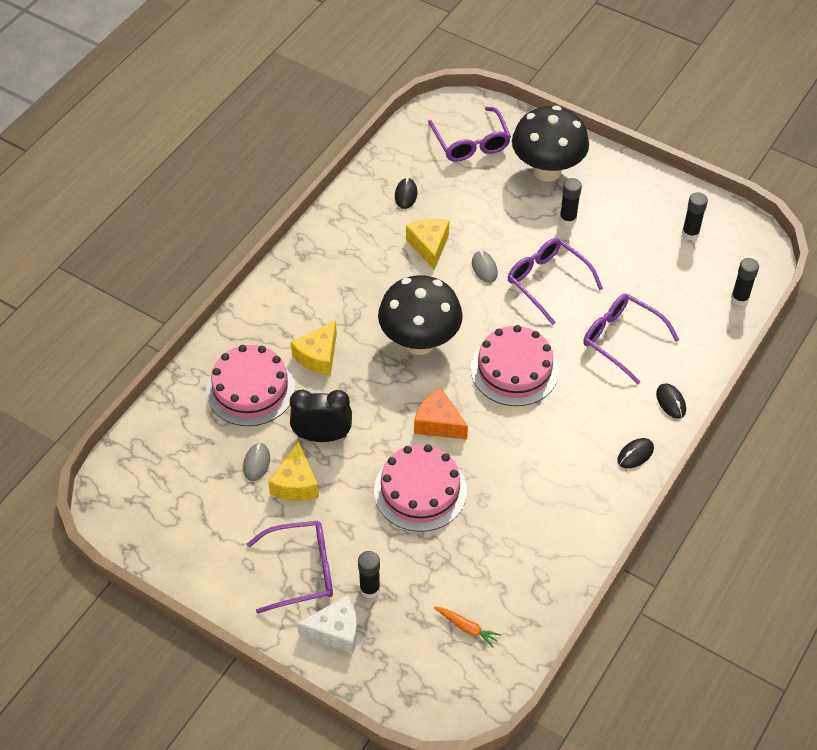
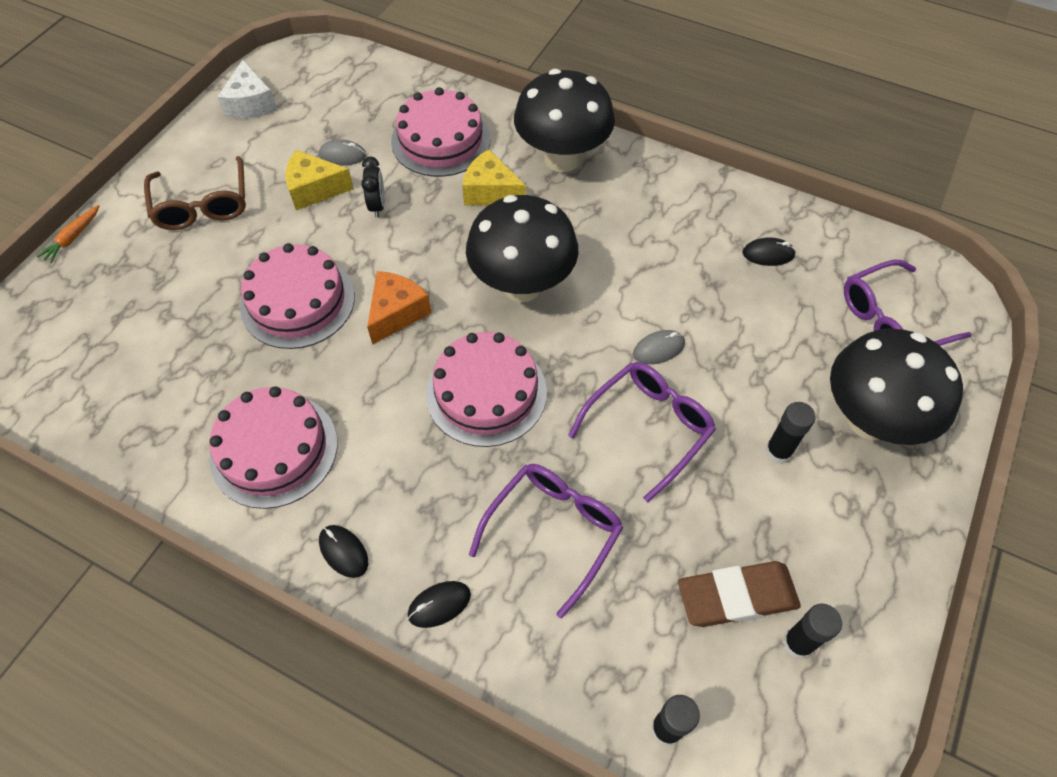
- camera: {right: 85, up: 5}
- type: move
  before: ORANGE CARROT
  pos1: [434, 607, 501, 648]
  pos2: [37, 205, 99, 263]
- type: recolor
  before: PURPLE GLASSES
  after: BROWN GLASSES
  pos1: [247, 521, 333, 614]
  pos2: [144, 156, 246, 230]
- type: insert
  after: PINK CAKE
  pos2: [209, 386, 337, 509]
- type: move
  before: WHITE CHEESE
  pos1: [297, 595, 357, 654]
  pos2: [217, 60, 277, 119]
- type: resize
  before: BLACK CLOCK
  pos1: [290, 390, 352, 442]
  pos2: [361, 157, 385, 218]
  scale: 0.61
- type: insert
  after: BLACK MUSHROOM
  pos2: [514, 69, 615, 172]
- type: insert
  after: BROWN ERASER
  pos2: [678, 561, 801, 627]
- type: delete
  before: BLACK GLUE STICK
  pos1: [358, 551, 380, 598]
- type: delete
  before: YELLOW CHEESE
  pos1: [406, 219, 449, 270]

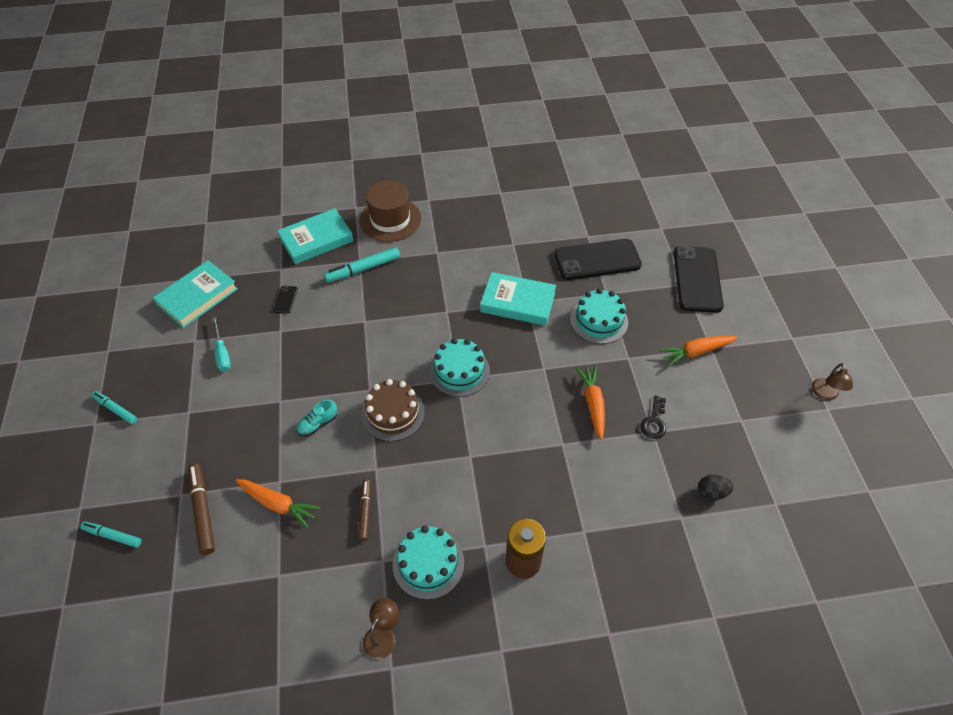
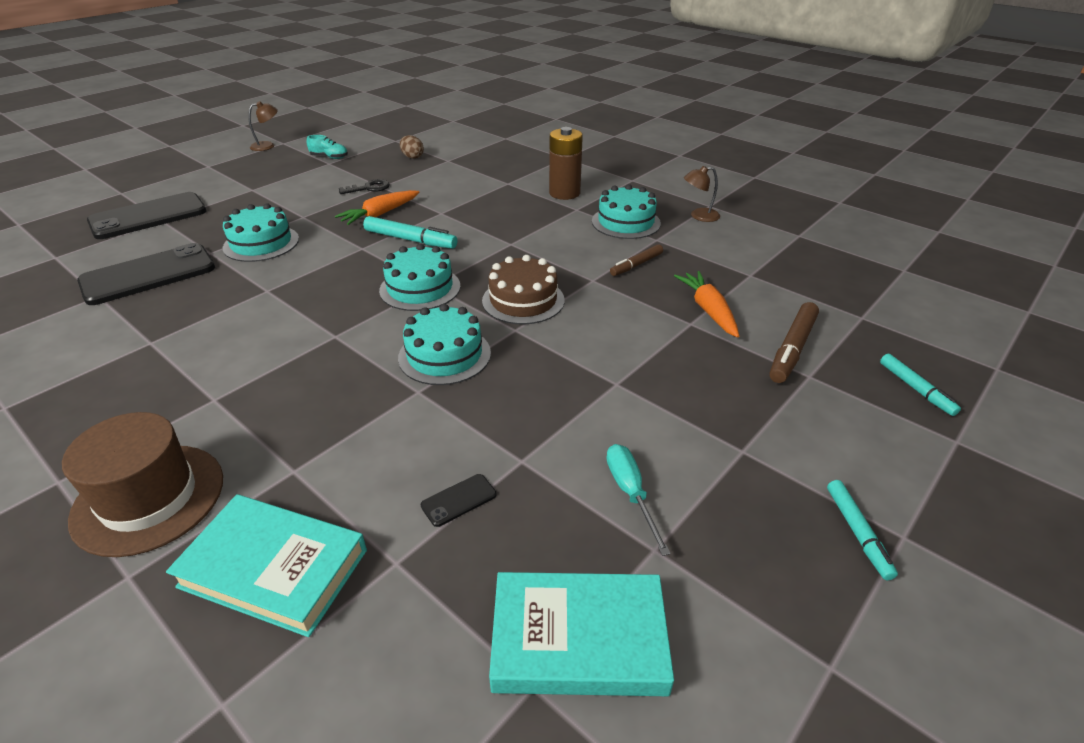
- camera: {right: -130, up: -15}
- type: rotate
  before: BLACK PHONE
  pos1: [554, 239, 642, 280]
  pos2: [77, 243, 215, 305]
  turn: -75
- type: move
  before: TURQUOISE SHOE
  pos1: [296, 399, 337, 437]
  pos2: [307, 135, 348, 159]
- type: move
  before: TURQUOISE MARKER
  pos1: [324, 247, 400, 282]
  pos2: [363, 216, 457, 249]
- type: insert
  after: TURQUOISE CAKE
  pos2: [398, 304, 491, 385]
- type: recolor
  before: BLACK EGG
  after: BROWN EGG
  pos1: [698, 475, 733, 500]
  pos2: [400, 135, 424, 159]
- type: rotate
  before: TURQUOISE SCREWDRIVER
  pos1: [212, 317, 231, 371]
  pos2: [607, 444, 671, 556]
  turn: -45
- type: delete
  before: TURQUOISE BOOK
  pos1: [480, 272, 556, 326]
- type: delete
  before: ORANGE CARROT
  pos1: [659, 336, 738, 366]

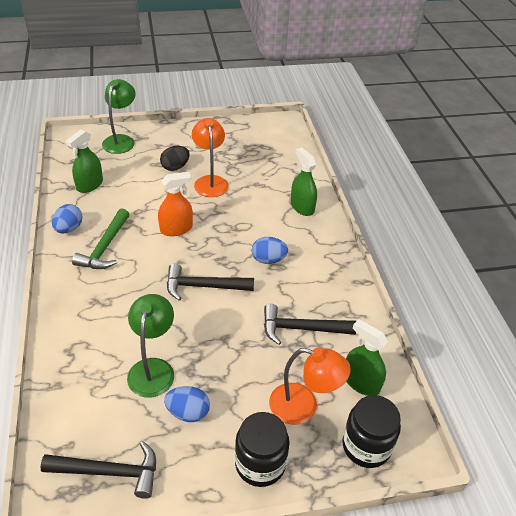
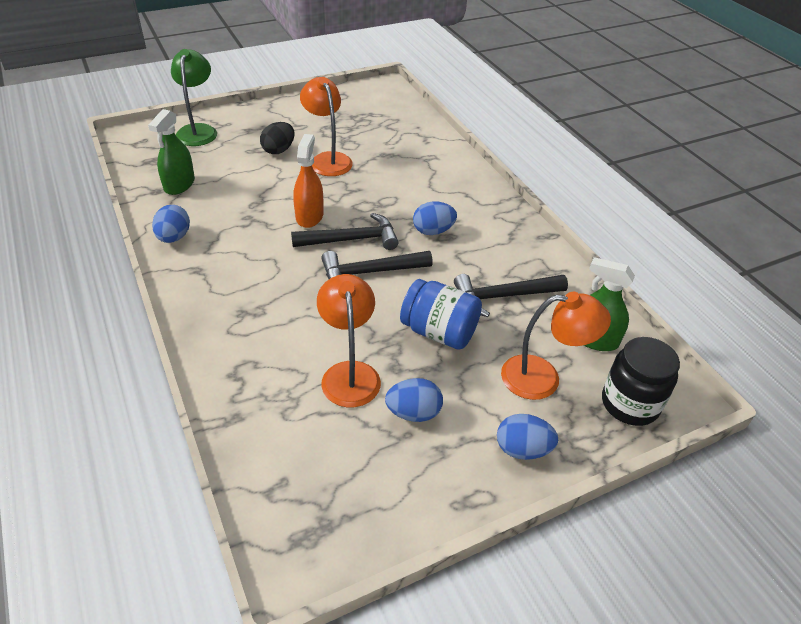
- camera: {right: -15, up: 0}
- type: move
  before: BLACK HAMMER
  pos1: [40, 441, 156, 499]
  pos2: [291, 213, 398, 250]
- type: rotate
  before: ORANGE SPRAY BOTTLE
  pos1: [158, 172, 193, 236]
  pos2: [293, 134, 324, 228]
  turn: -45
- type: recolor
  before: GREEN LAMP
  after: ORANGE LAMP
  pos1: [127, 294, 174, 398]
  pos2: [317, 274, 381, 407]
- type: insert
  after: BLUE JAR
  pos2: [400, 279, 482, 350]
- type: replace
  before: BLACK JAR
  after: BLUE EGG
  pos1: [235, 412, 290, 487]
  pos2: [497, 414, 558, 460]
- type: delete
  before: GREEN HAMMER
  pos1: [72, 208, 129, 269]
- type: delete
  before: GREEN SPRAY BOTTLE
  pos1: [291, 147, 317, 216]

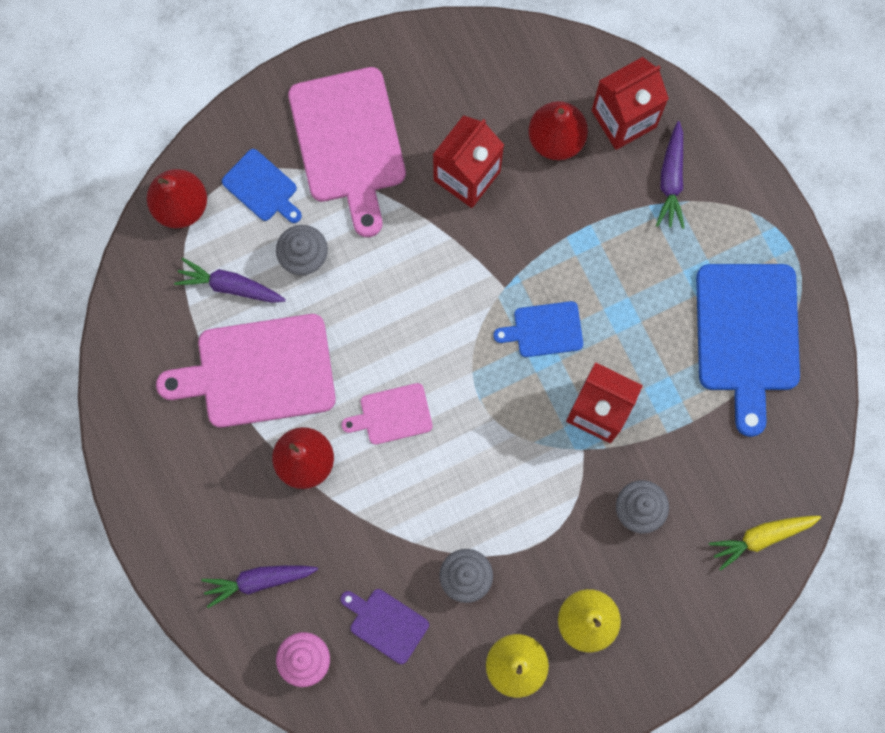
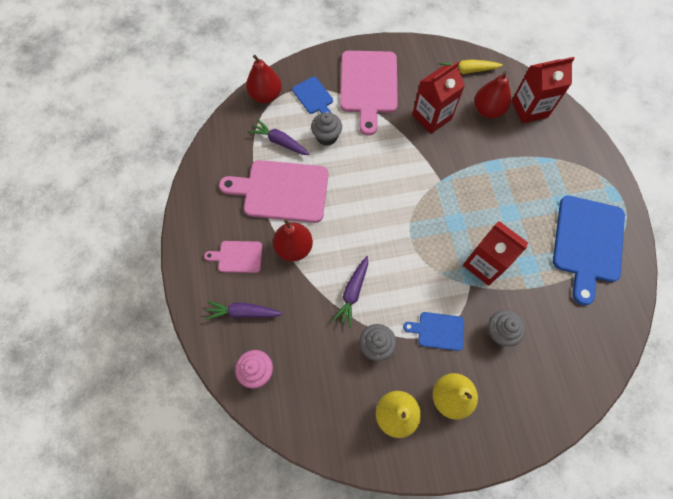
- camera: {right: 15, up: -10}
- type: move
  before: PINK CUTTING BOARD
  pos1: [341, 383, 433, 445]
  pos2: [204, 241, 262, 273]
- type: move
  before: PURPLE CARROT
  pos1: [656, 121, 685, 229]
  pos2: [332, 256, 368, 328]
- type: move
  before: BLUE CUTTING BOARD
  pos1: [493, 301, 583, 357]
  pos2: [403, 312, 464, 351]
- type: move
  before: YELLOW CARROT
  pos1: [709, 516, 821, 571]
  pos2: [439, 60, 503, 74]
- type: delete
  before: PURPLE CUTTING BOARD
  pos1: [340, 589, 429, 664]

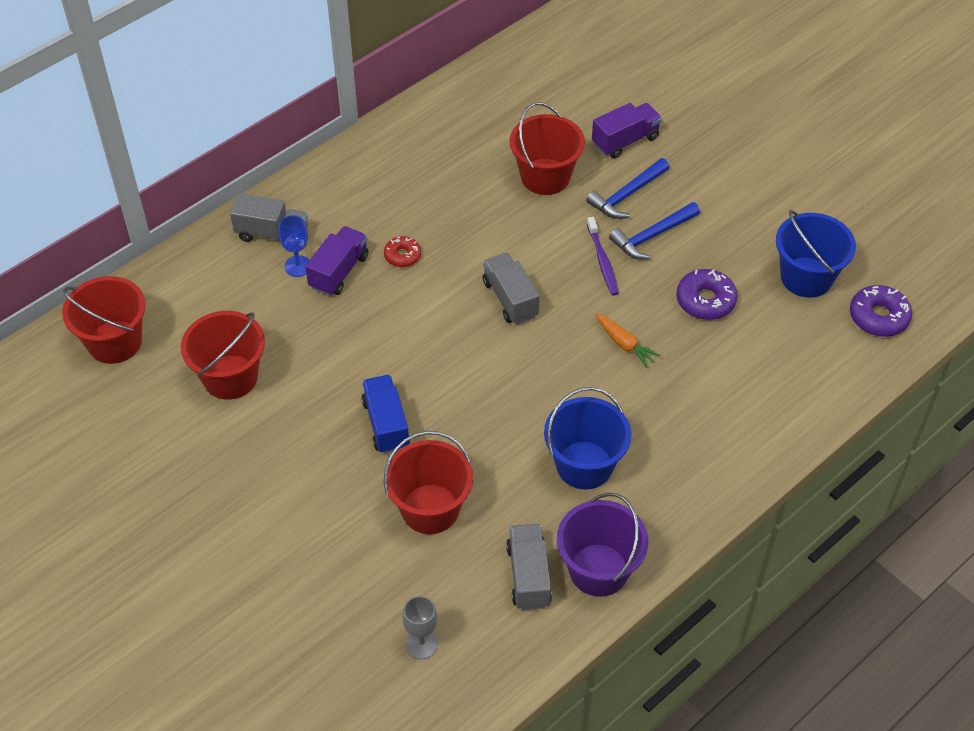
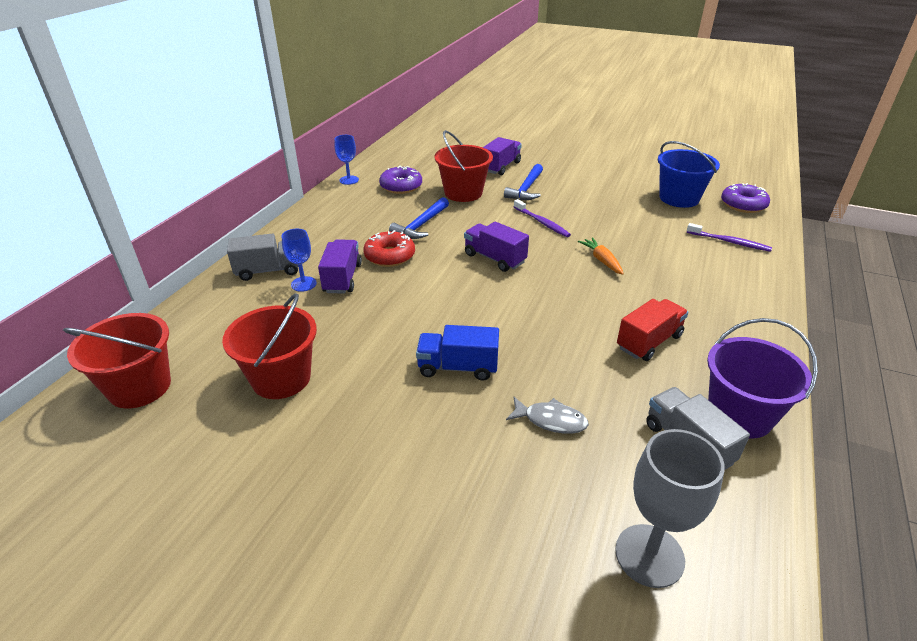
- camera: {right: -25, up: -15}
- type: insert
  after: BLUE GOBLET
  pos2: [334, 135, 359, 185]
- type: resize
  before: RED DONUT
  pos1: [384, 236, 421, 267]
  pos2: [363, 230, 415, 267]
  scale: 1.58
- type: move
  before: PURPLE DONUT
  pos1: [676, 269, 738, 320]
  pos2: [379, 165, 422, 194]
- type: move
  before: BLUE HAMMER
  pos1: [609, 202, 700, 260]
  pos2: [389, 197, 449, 239]
- type: rotate
  before: BLUE TRUCK
  pos1: [361, 375, 410, 454]
  pos2: [416, 325, 499, 381]
  turn: -45
- type: recolor
  before: GREY TRUCK
  after: PURPLE TRUCK
  pos1: [483, 253, 540, 325]
  pos2: [464, 221, 529, 272]
- type: replace
  before: RED BUCKET
  after: GREY FISH
  pos1: [384, 431, 473, 534]
  pos2: [506, 397, 589, 434]
- type: rotate
  before: ORANGE CARROT
  pos1: [595, 313, 661, 368]
  pos2: [578, 237, 624, 275]
  turn: -135
- type: resize
  before: GREY GOBLET
  pos1: [402, 596, 438, 659]
  pos2: [615, 429, 725, 588]
  scale: 1.66
- type: replace
  before: BLUE BUCKET
  after: RED TRUCK
  pos1: [544, 387, 631, 489]
  pos2: [617, 299, 688, 361]
- type: insert
  after: PURPLE TOOTHBRUSH
  pos2: [687, 223, 772, 252]

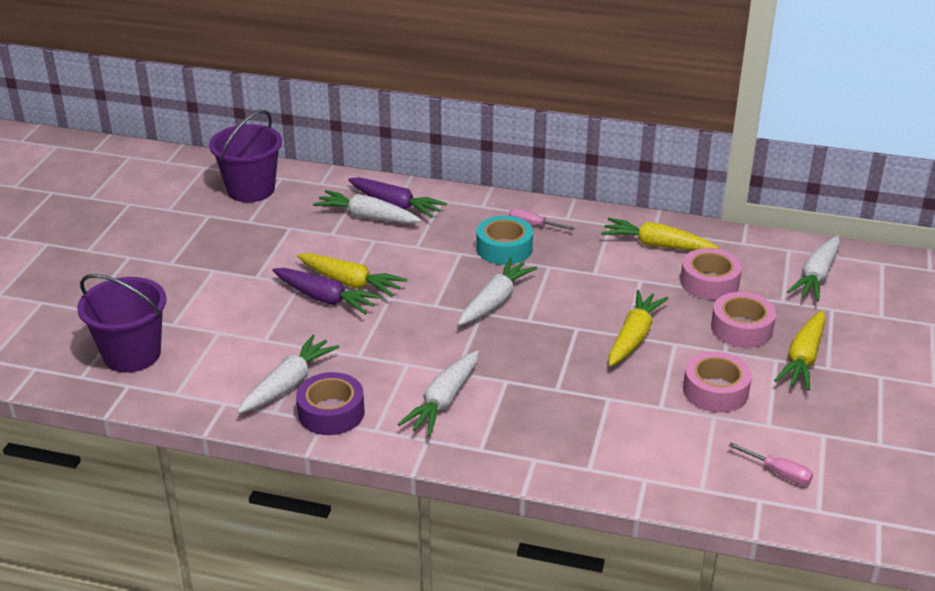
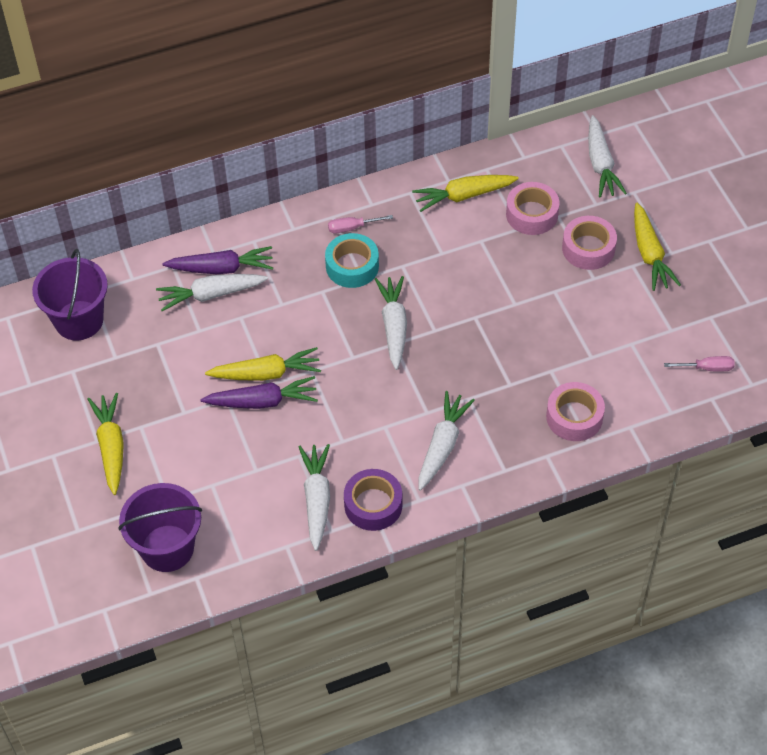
- camera: {right: -35, up: 20}
- type: move
  before: YELLOW CARROT
  pos1: [609, 290, 668, 366]
  pos2: [88, 393, 124, 495]
- type: rotate
  before: WHITE CARROT
  pos1: [398, 351, 479, 436]
  pos2: [419, 391, 475, 491]
  turn: -150
- type: move
  before: PINK TAPE
  pos1: [683, 351, 752, 412]
  pos2: [546, 382, 605, 441]

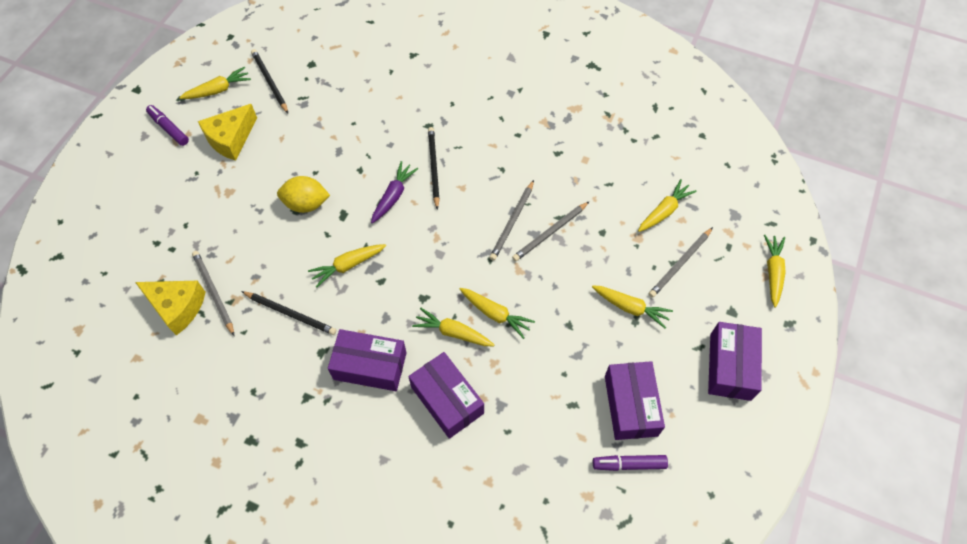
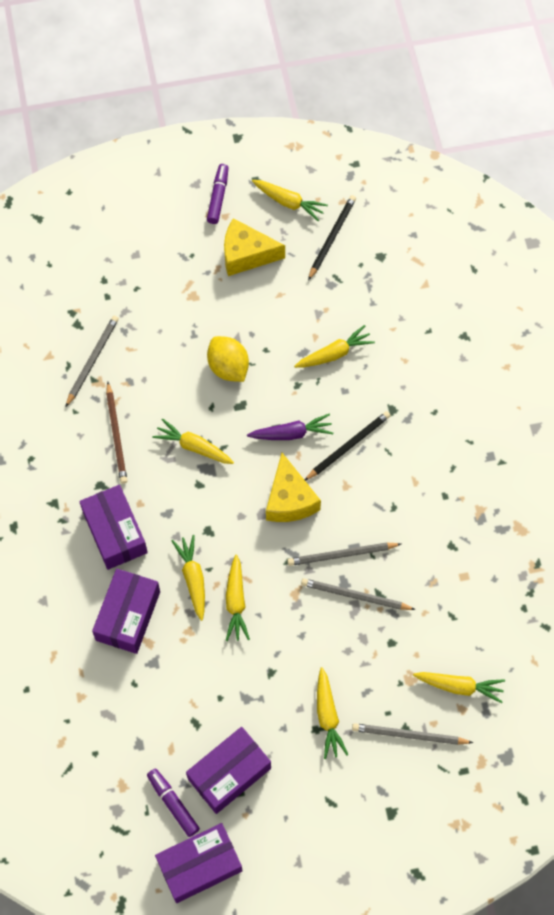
- camera: {right: 55, up: 5}
- type: recolor
  before: BLACK PENCIL
  after: BROWN PENCIL
  pos1: [241, 291, 336, 335]
  pos2: [106, 382, 127, 484]
- type: move
  before: PURPLE BOX
  pos1: [708, 322, 762, 401]
  pos2: [155, 823, 242, 903]
- type: move
  before: YELLOW CHEESE
  pos1: [135, 281, 205, 336]
  pos2: [266, 453, 321, 522]
- type: move
  before: YELLOW CARROT
  pos1: [764, 234, 785, 307]
  pos2: [294, 325, 375, 368]

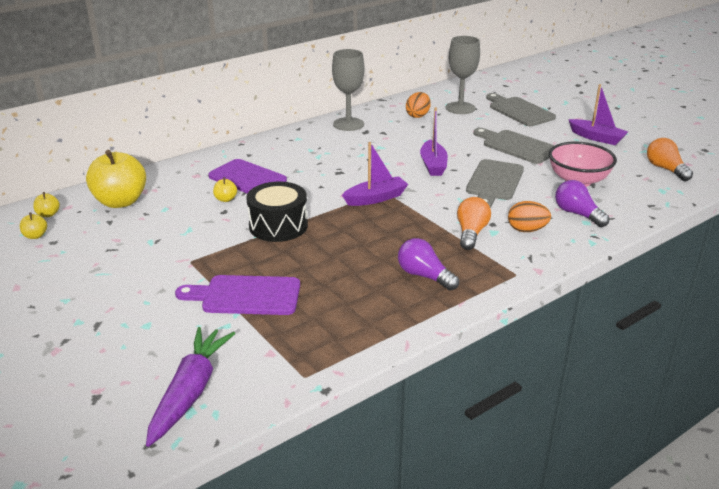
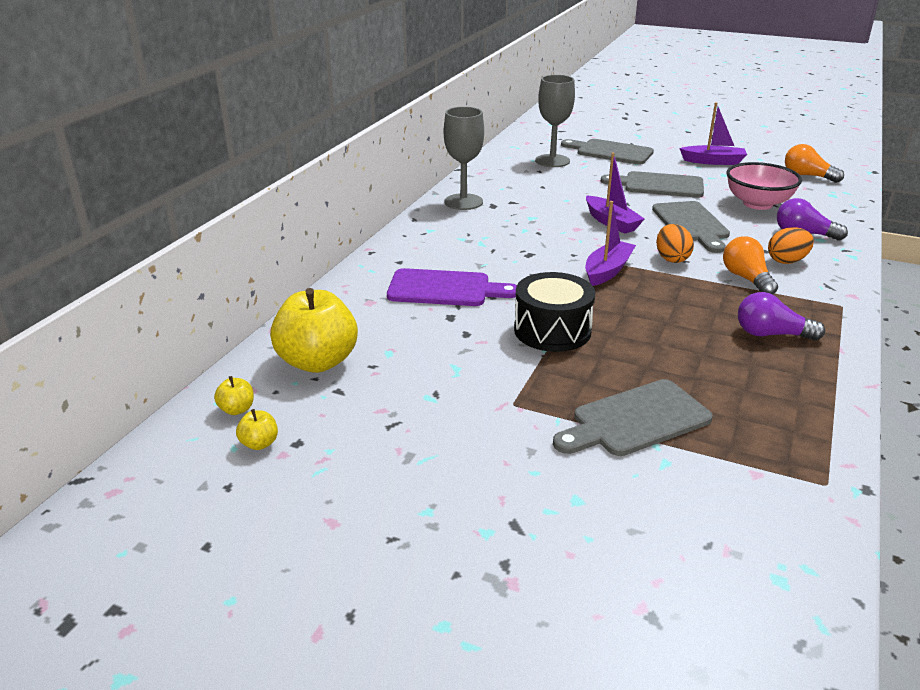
- camera: {right: -30, up: 0}
- type: recolor
  before: PURPLE CUTTING BOARD
  after: GREY CUTTING BOARD
  pos1: [175, 275, 300, 315]
  pos2: [553, 379, 713, 456]
- type: move
  before: ORANGE EGG
  pos1: [406, 92, 431, 118]
  pos2: [656, 224, 694, 263]
- type: delete
  before: PURPLE CARROT
  pos1: [146, 327, 235, 447]
- type: delete
  before: YELLOW APPLE
  pos1: [213, 177, 237, 202]

